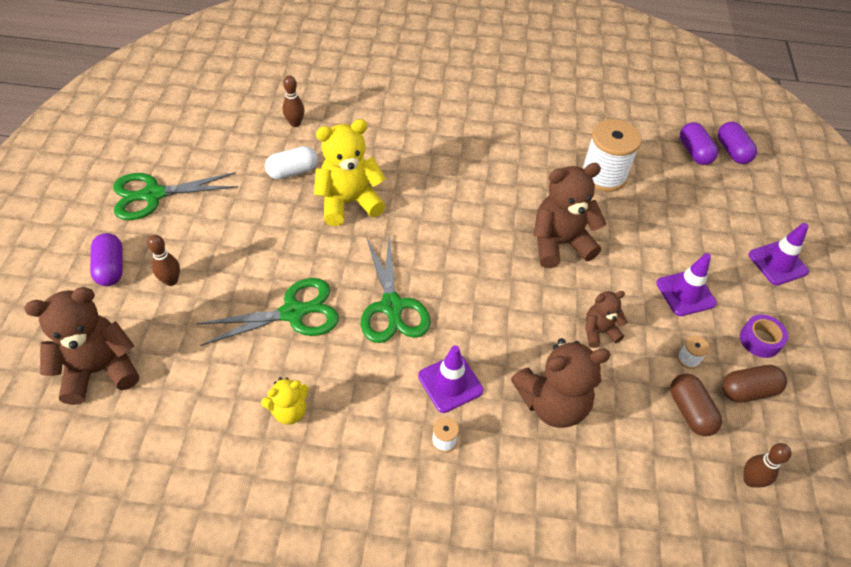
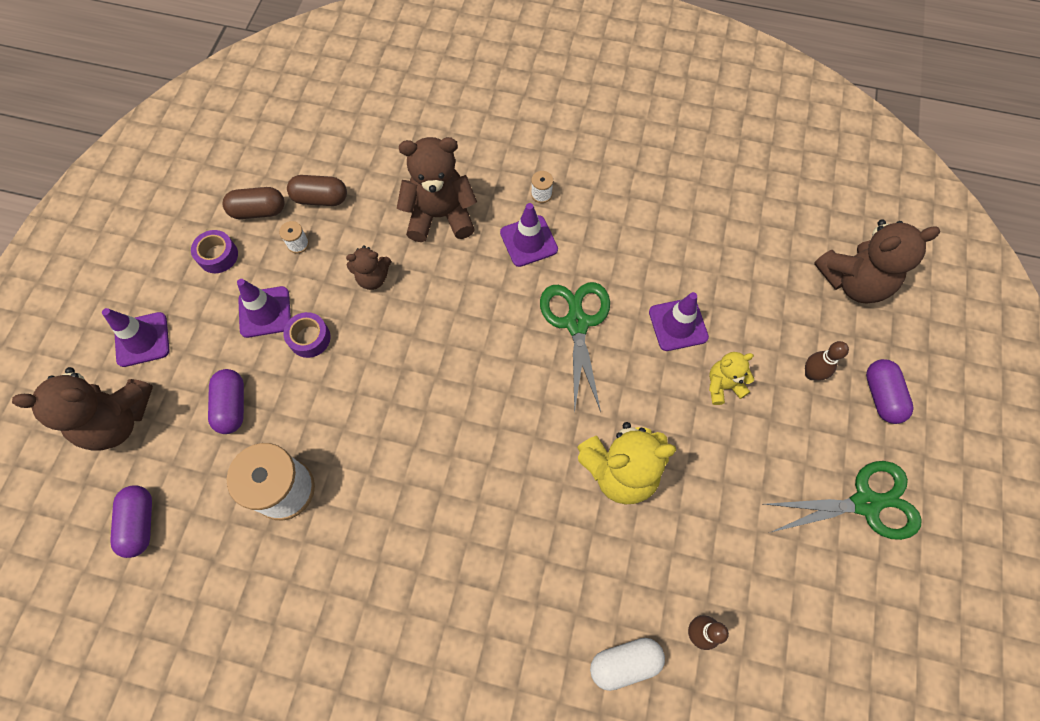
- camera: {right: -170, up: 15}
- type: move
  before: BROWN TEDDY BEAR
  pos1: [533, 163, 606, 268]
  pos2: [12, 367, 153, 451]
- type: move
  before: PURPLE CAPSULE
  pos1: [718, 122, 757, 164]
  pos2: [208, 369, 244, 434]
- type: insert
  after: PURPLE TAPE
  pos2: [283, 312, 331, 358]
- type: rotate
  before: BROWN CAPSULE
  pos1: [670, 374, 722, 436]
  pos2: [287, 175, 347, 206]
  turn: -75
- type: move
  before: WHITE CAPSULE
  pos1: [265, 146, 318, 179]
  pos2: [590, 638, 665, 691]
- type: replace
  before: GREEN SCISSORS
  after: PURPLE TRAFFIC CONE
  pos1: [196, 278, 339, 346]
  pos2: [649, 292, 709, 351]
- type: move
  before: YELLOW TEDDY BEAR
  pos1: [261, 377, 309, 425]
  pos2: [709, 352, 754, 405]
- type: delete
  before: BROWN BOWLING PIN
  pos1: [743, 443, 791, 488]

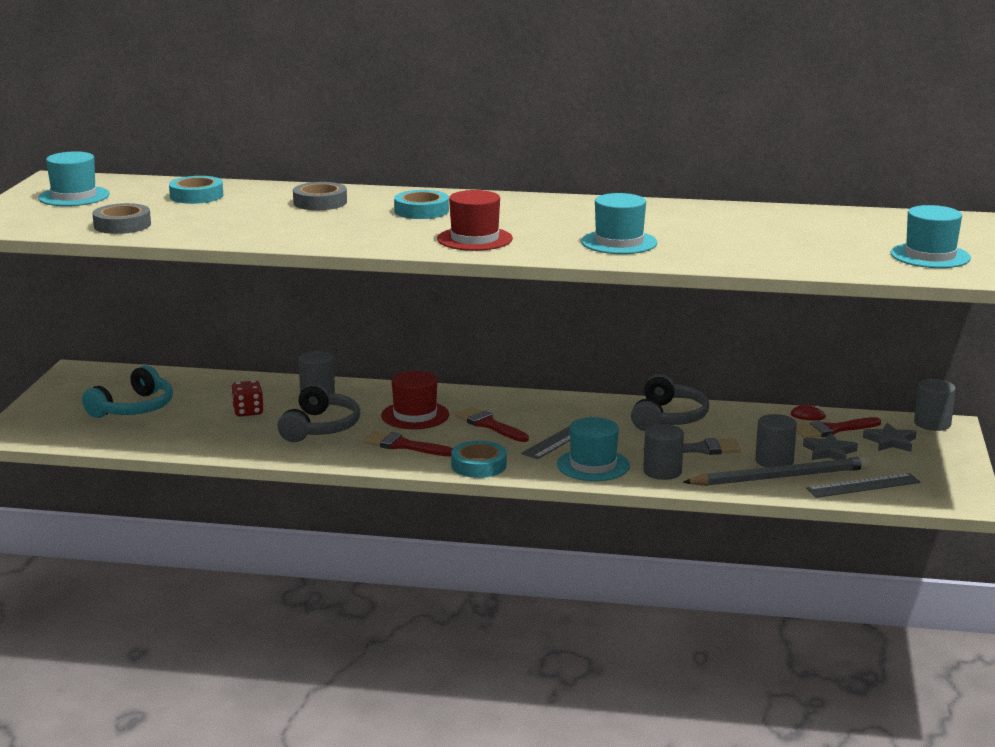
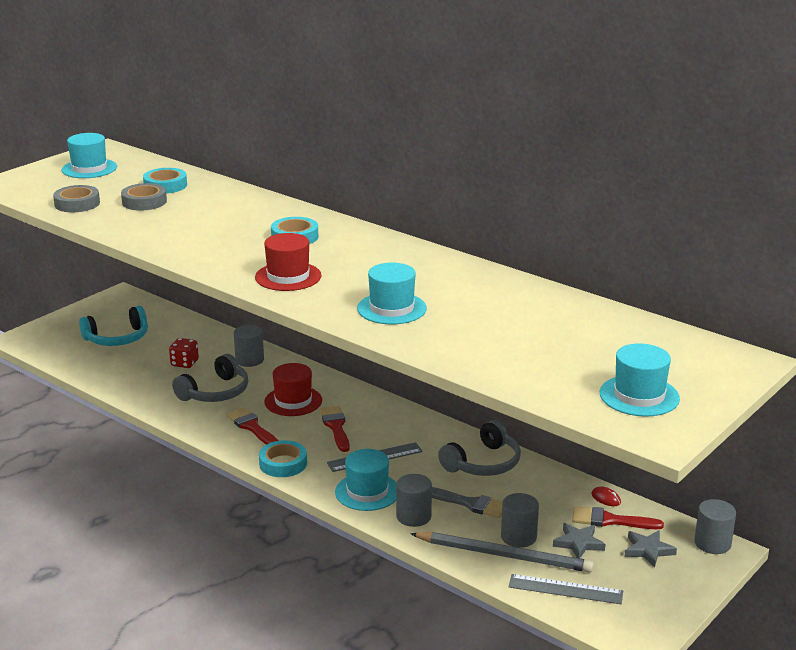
- camera: {right: 30, up: 5}
- type: move
  before: GREY TAPE
  pos1: [293, 182, 347, 210]
  pos2: [121, 183, 167, 211]

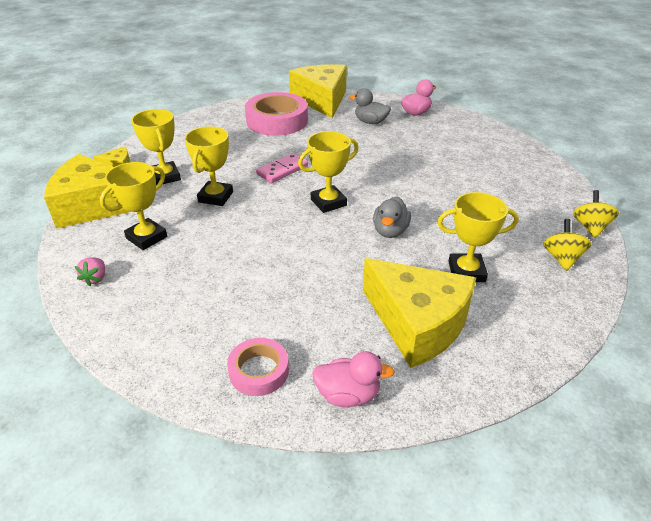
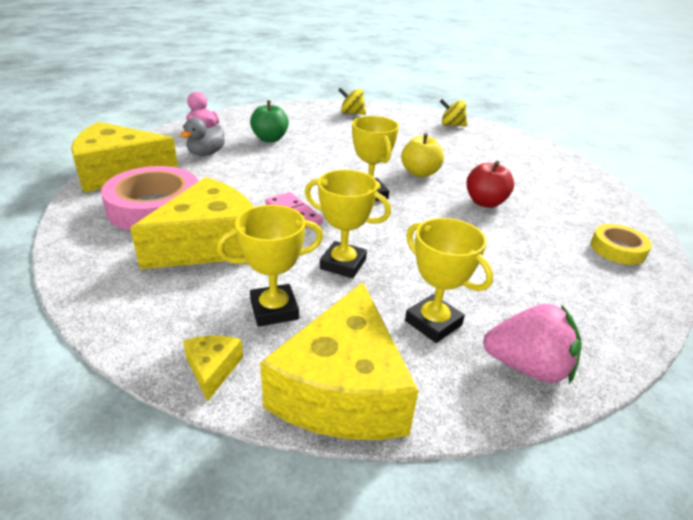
- camera: {right: -85, up: -5}
- type: move
  before: YELLOW CHEESE
  pos1: [363, 258, 476, 368]
  pos2: [130, 177, 254, 269]
- type: insert
  after: GREEN APPLE
  pos2: [250, 101, 289, 142]
- type: move
  before: YELLOW SPINNING TOP
  pos1: [573, 190, 619, 238]
  pos2: [338, 87, 366, 115]
- type: replace
  before: GREY DUCK
  after: YELLOW APPLE
  pos1: [373, 197, 411, 238]
  pos2: [401, 133, 444, 177]
- type: insert
  after: RED APPLE
  pos2: [467, 161, 514, 208]
- type: resize
  before: PINK STRAWBERRY
  pos1: [75, 257, 105, 286]
  pos2: [483, 304, 582, 384]
  scale: 1.96
- type: recolor
  before: PINK TAPE
  after: YELLOW TAPE
  pos1: [227, 338, 289, 396]
  pos2: [591, 224, 652, 265]
- type: delete
  before: PINK DUCK
  pos1: [312, 351, 395, 407]
- type: delete
  before: YELLOW TROPHY
  pos1: [437, 192, 519, 282]

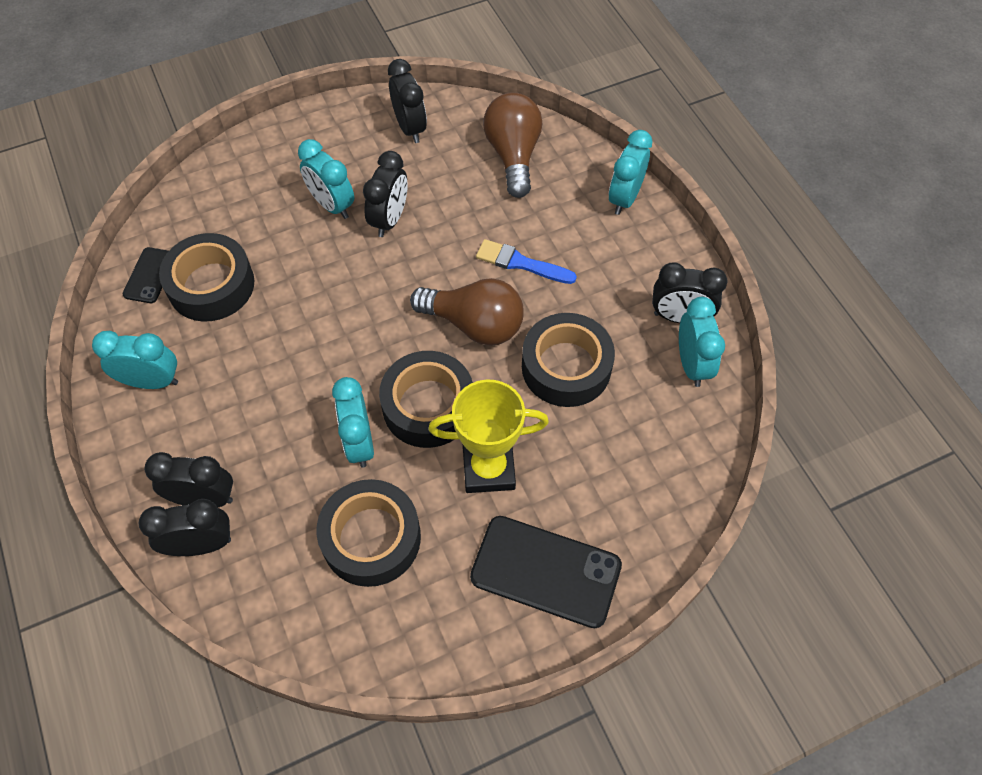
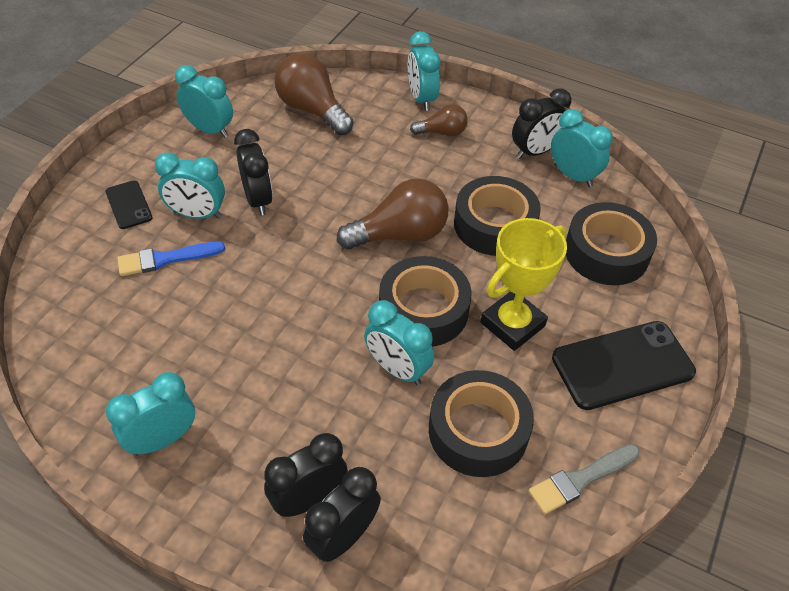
- camera: {right: -40, up: -10}
- type: move
  before: BLACK PHONE
  pos1: [123, 247, 168, 303]
  pos2: [105, 180, 153, 229]
- type: move
  before: BLUE BRUSH
  pos1: [476, 239, 577, 284]
  pos2: [117, 241, 225, 276]
- type: recolor
  before: BLACK CLOCK
  after: TURQUOISE CLOCK
  pos1: [388, 59, 427, 143]
  pos2: [175, 65, 233, 138]
- type: insert
  after: BROWN LIGHT BULB
  pos2: [410, 104, 468, 136]
- type: insert
  after: GREY BRUSH
  pos2: [529, 444, 640, 514]
- type: move
  before: BLACK TAPE
  pos1: [159, 233, 255, 322]
  pos2: [566, 202, 657, 285]

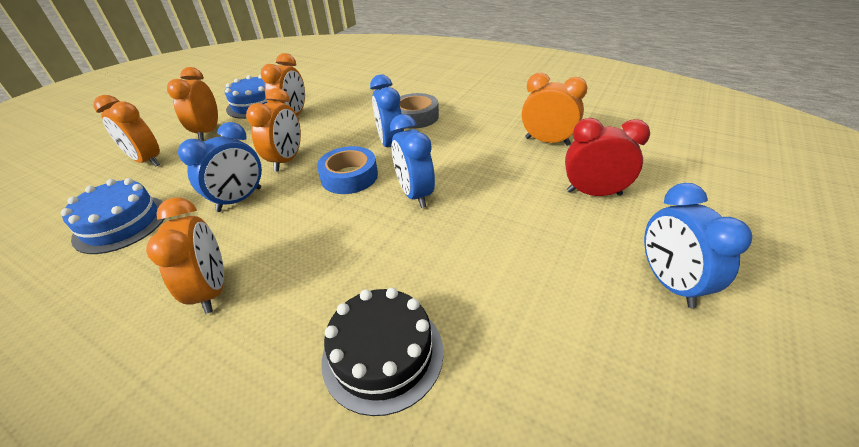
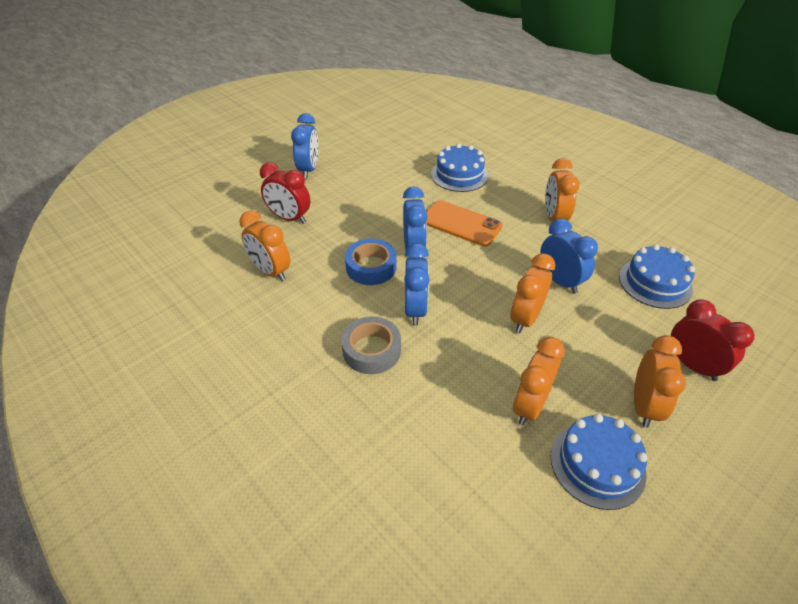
- camera: {right: -165, up: 5}
- type: move
  before: BLUE TAPE
  pos1: [317, 146, 378, 194]
  pos2: [345, 239, 397, 285]
- type: insert
  after: ORANGE PHONE
  pos2: [426, 200, 503, 246]
- type: recolor
  before: BLACK CAKE
  after: BLUE CAKE
  pos1: [321, 288, 444, 416]
  pos2: [431, 144, 488, 192]
- type: rotate
  before: BLUE CLOCK
  pos1: [178, 122, 262, 212]
  pos2: [540, 218, 598, 294]
  turn: 90
- type: recolor
  before: ORANGE CLOCK
  after: RED CLOCK
  pos1: [93, 95, 160, 166]
  pos2: [671, 299, 755, 381]

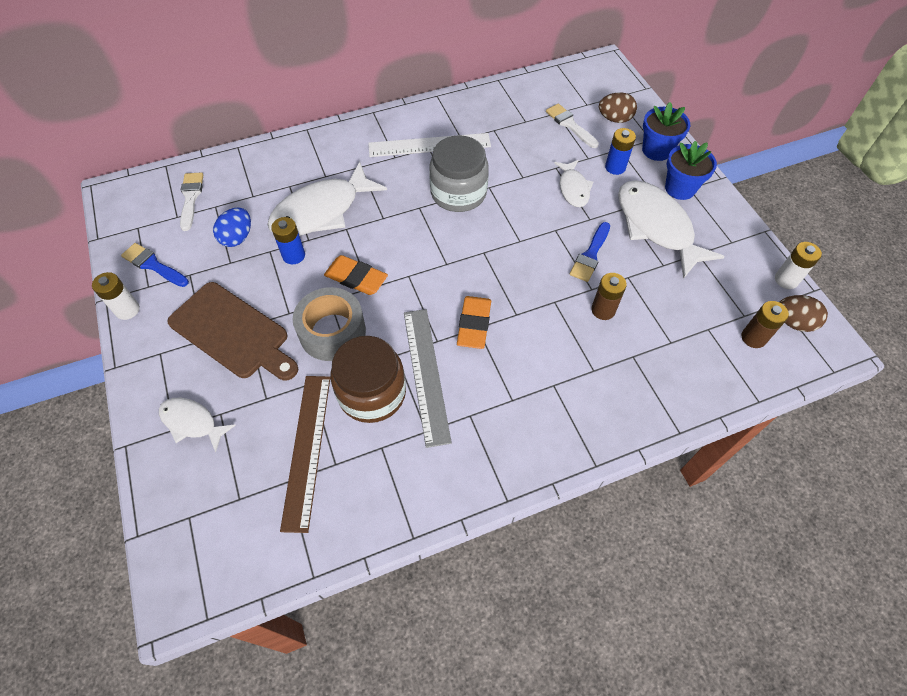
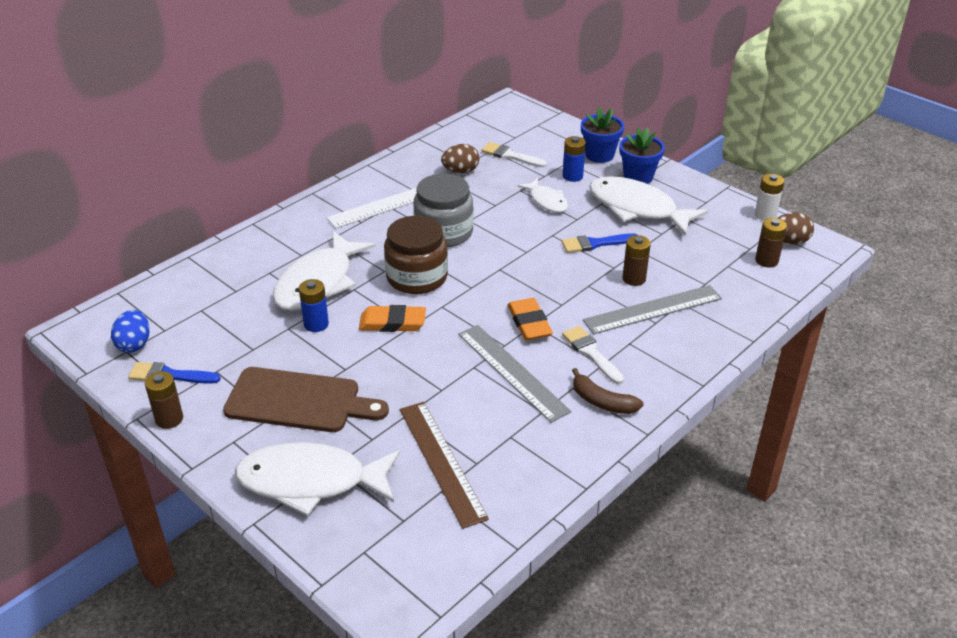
- camera: {right: -25, up: -20}
- type: move
  before: BLUE EGG
  pos1: [213, 208, 251, 247]
  pos2: [111, 310, 150, 353]
- type: recolor
  before: WHITE BATTERY
  after: BROWN BATTERY
  pos1: [92, 272, 140, 320]
  pos2: [145, 371, 183, 429]
- type: resize
  before: WHITE FISH
  pos1: [159, 398, 236, 452]
  pos2: [235, 442, 400, 516]
  scale: 1.86
- type: move
  before: BROWN JAR
  pos1: [331, 336, 406, 423]
  pos2: [384, 216, 448, 294]
- type: move
  before: BROWN EGG
  pos1: [599, 92, 637, 123]
  pos2: [441, 144, 479, 173]
- type: rotate
  before: BLUE BRUSH
  pos1: [570, 222, 610, 282]
  pos2: [562, 233, 637, 253]
  turn: 75
- type: move
  before: WHITE BRUSH
  pos1: [180, 172, 203, 231]
  pos2: [562, 326, 624, 384]
- type: insert
  after: BROWN BANANA
  pos2: [572, 368, 644, 414]
- type: insert
  after: GREY RULER
  pos2: [583, 285, 722, 334]
- type: delete
  before: GREY TAPE
  pos1: [293, 287, 366, 361]

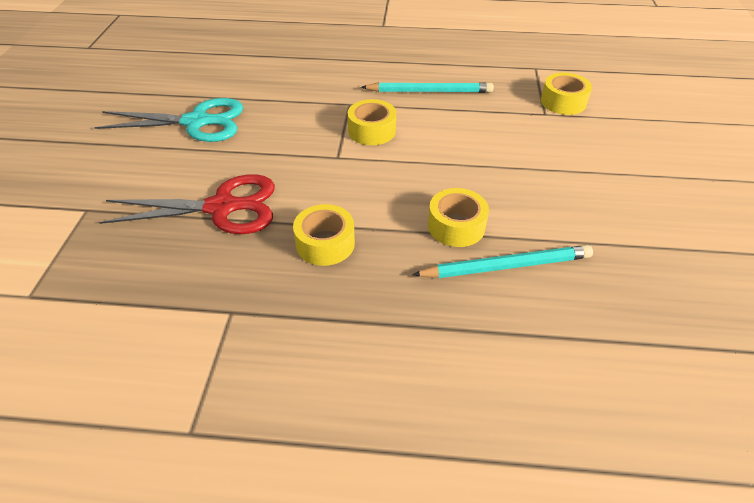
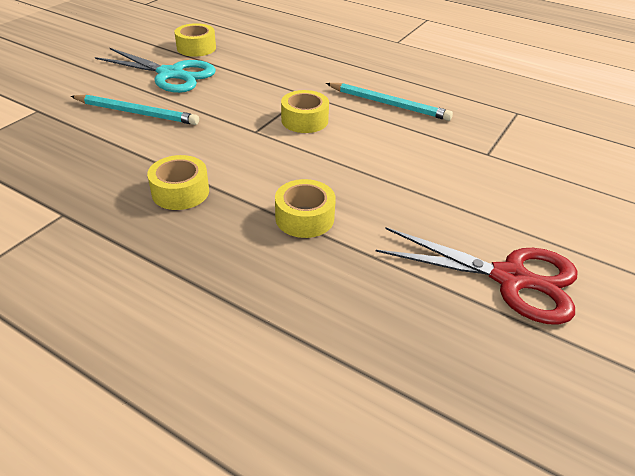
- camera: {right: 25, up: -5}
- type: move
  before: TURQUOISE PENCIL
  pos1: [412, 245, 593, 278]
  pos2: [71, 94, 199, 125]
- type: move
  before: YELLOW TAPE
  pos1: [541, 73, 592, 115]
  pos2: [175, 23, 216, 57]
- type: move
  before: RED SCISSORS
  pos1: [99, 174, 275, 234]
  pos2: [376, 227, 578, 325]

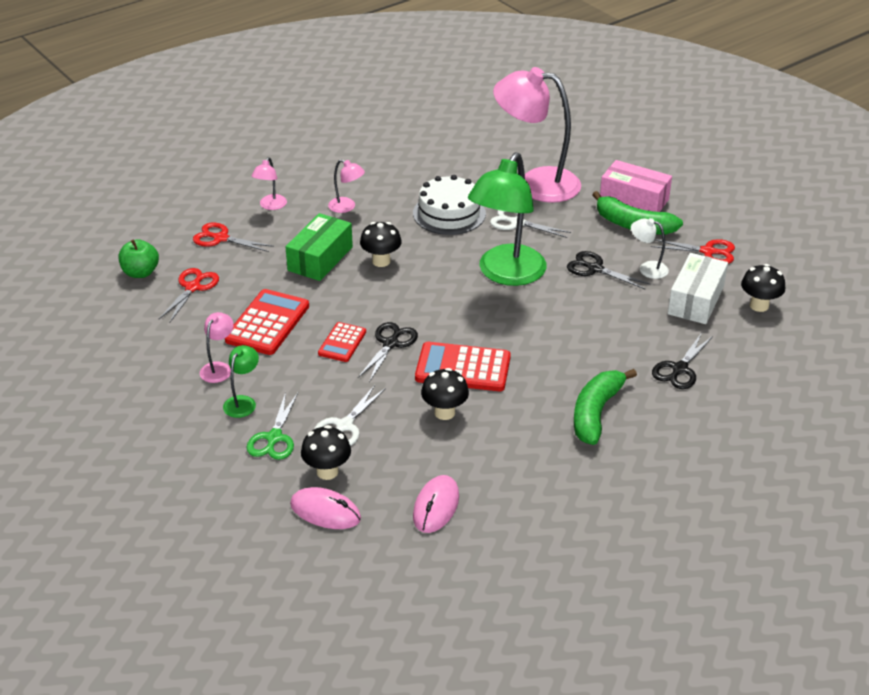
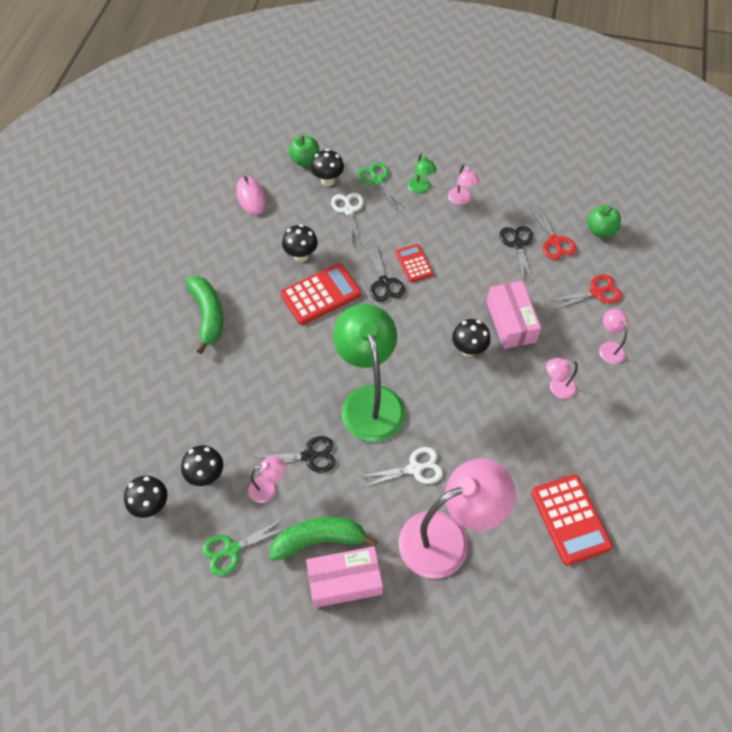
- camera: {right: 140, up: 20}
- type: replace
  before: WHITE BOX
  after: BLACK MUSHROOM
  pos1: [668, 253, 728, 324]
  pos2: [181, 445, 223, 486]
- type: recolor
  before: RED SCISSORS
  after: GREEN SCISSORS
  pos1: [651, 239, 735, 264]
  pos2: [202, 518, 288, 576]
- type: recolor
  before: WHITE LAMP
  after: PINK LAMP
  pos1: [631, 218, 669, 279]
  pos2: [248, 456, 286, 503]
- type: replace
  before: PINK MOUSE
  after: GREEN APPLE
  pos1: [290, 487, 361, 529]
  pos2: [289, 135, 319, 166]
- type: recolor
  before: GREEN BOX
  after: PINK BOX
  pos1: [285, 213, 353, 281]
  pos2: [487, 281, 541, 349]
- type: move
  before: BLACK SCISSORS
  pos1: [652, 334, 713, 389]
  pos2: [500, 226, 533, 282]
- type: move
  before: RED CALCULATOR
  pos1: [225, 289, 309, 355]
  pos2: [531, 474, 613, 566]
- type: delete
  before: WHITE CAKE
  pos1: [413, 175, 486, 235]

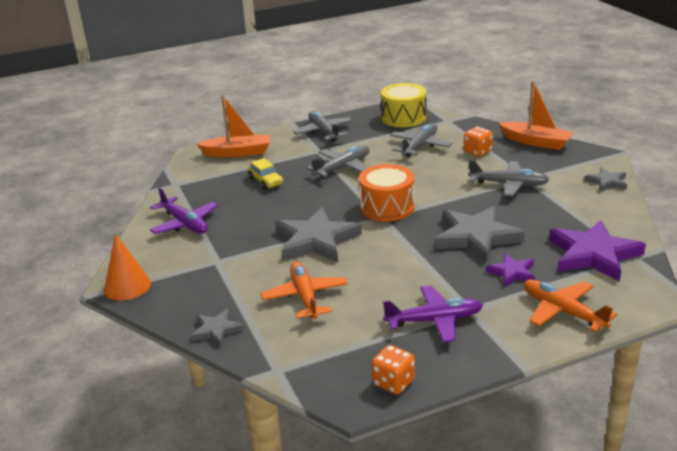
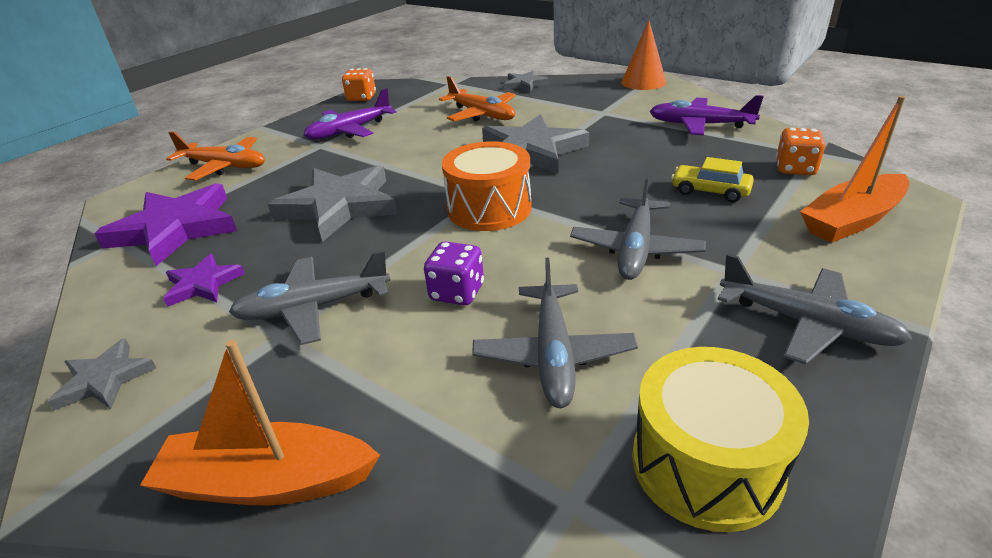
- camera: {right: 150, up: 5}
- type: move
  before: PURPLE STAR
  pos1: [486, 253, 535, 286]
  pos2: [163, 254, 245, 307]
- type: insert
  after: PURPLE DICE
  pos2: [424, 241, 484, 305]
- type: move
  before: ORANGE DICE
  pos1: [464, 127, 493, 157]
  pos2: [776, 128, 825, 175]

